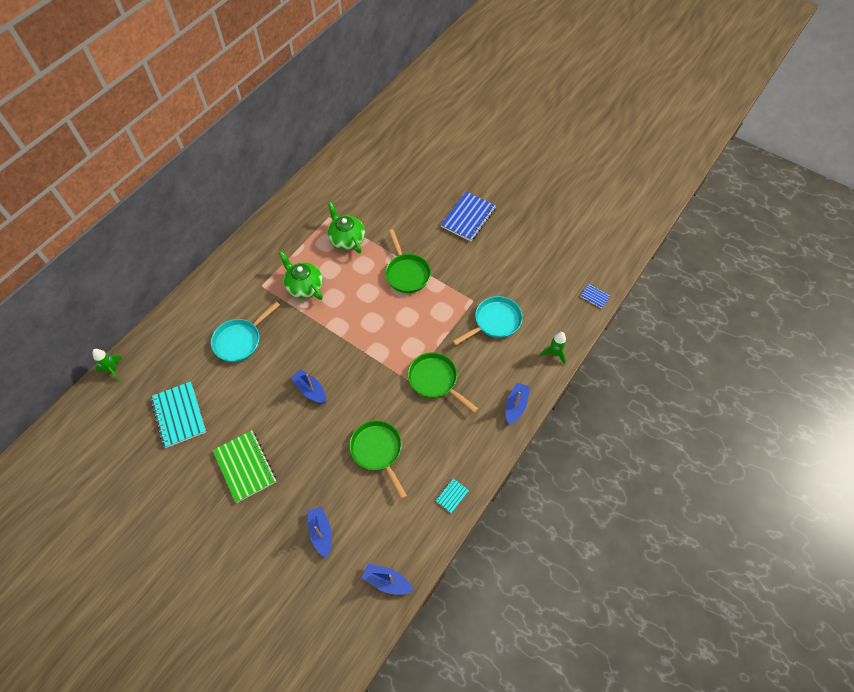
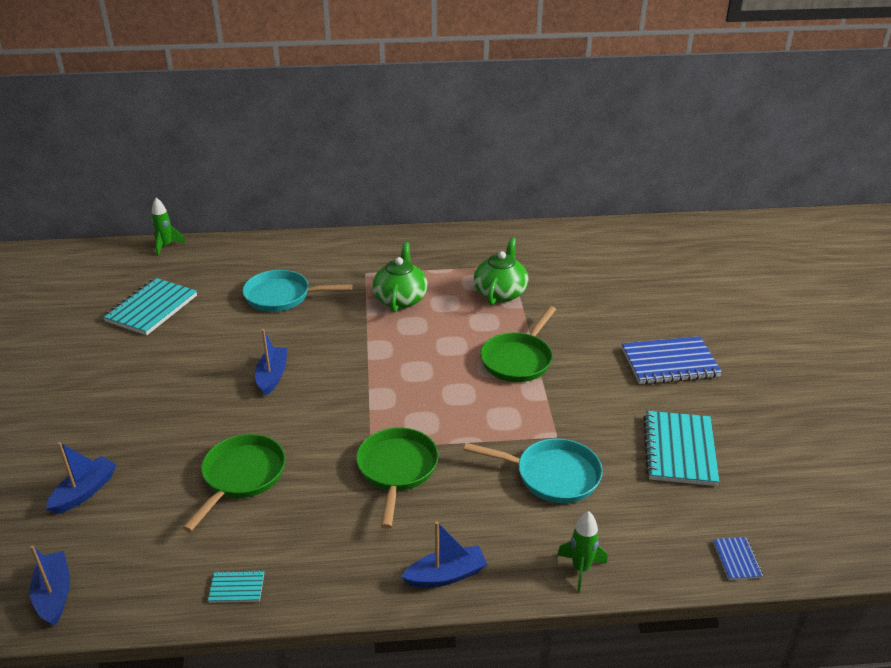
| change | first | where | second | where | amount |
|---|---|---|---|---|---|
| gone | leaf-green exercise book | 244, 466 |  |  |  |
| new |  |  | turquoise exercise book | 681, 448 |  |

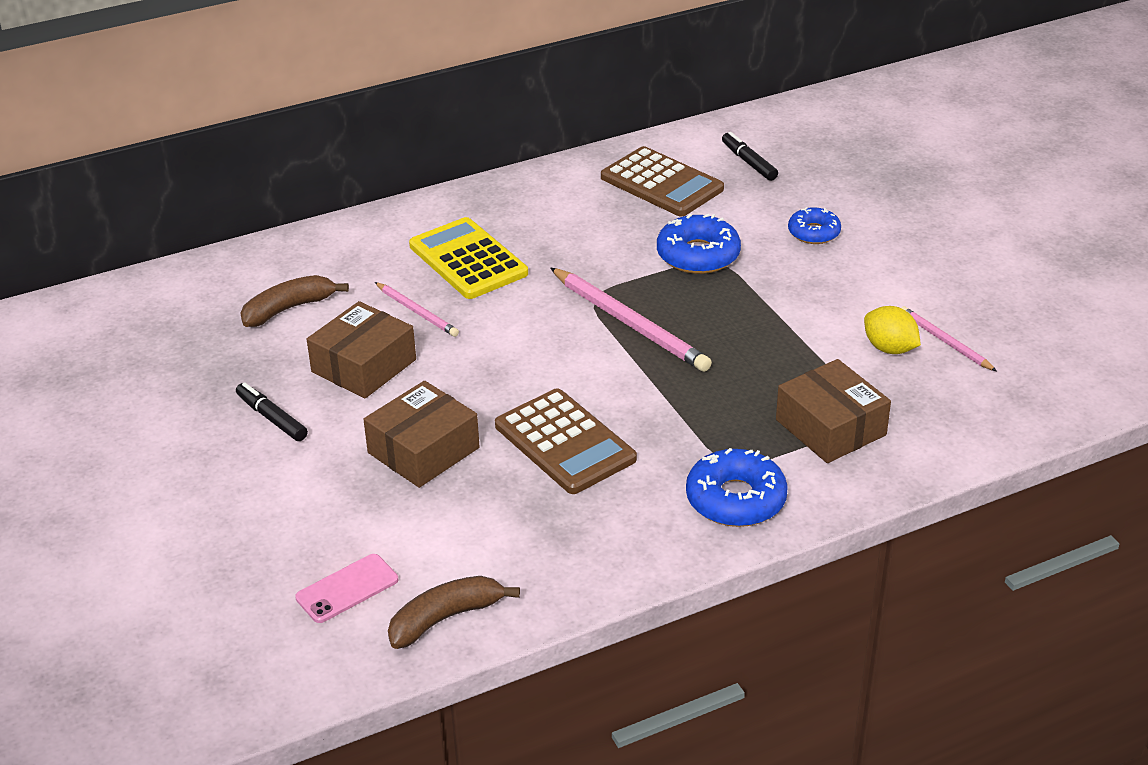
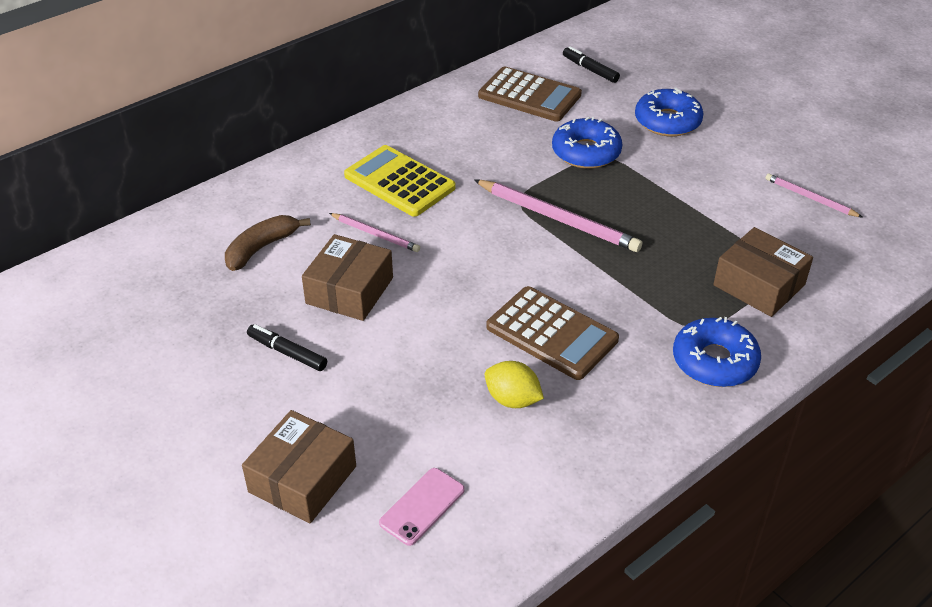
| change | first | where | second | where | amount |
|---|---|---|---|---|---|
| shifted | russet parcel | 421, 434 |  | 299, 466 |  |
| gone | russet toy banana | 454, 612 |  |  |  |
| scaled | cobalt doughnut | 814, 225 |  | 669, 112 | x1.57 |
| shifted | bright yellow lemon | 892, 330 |  | 514, 384 |  |

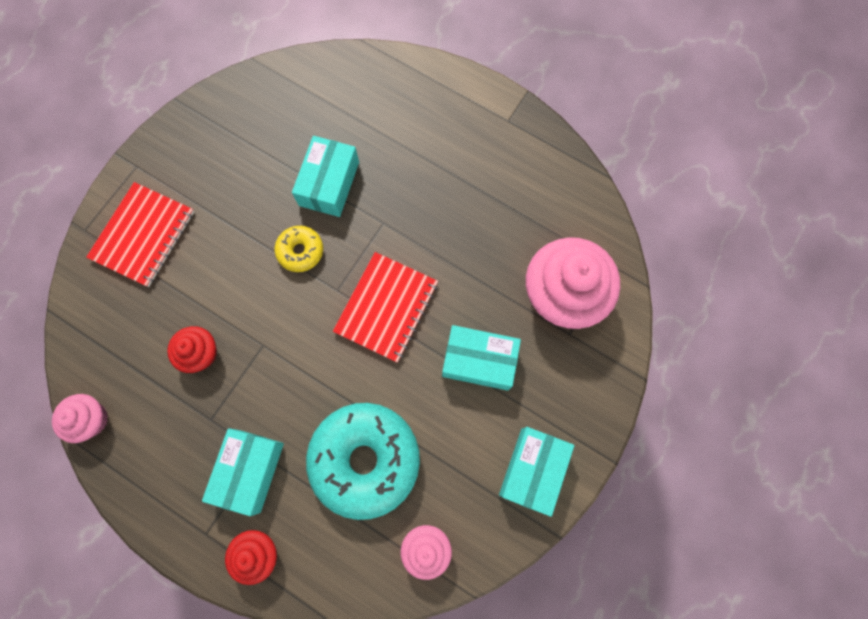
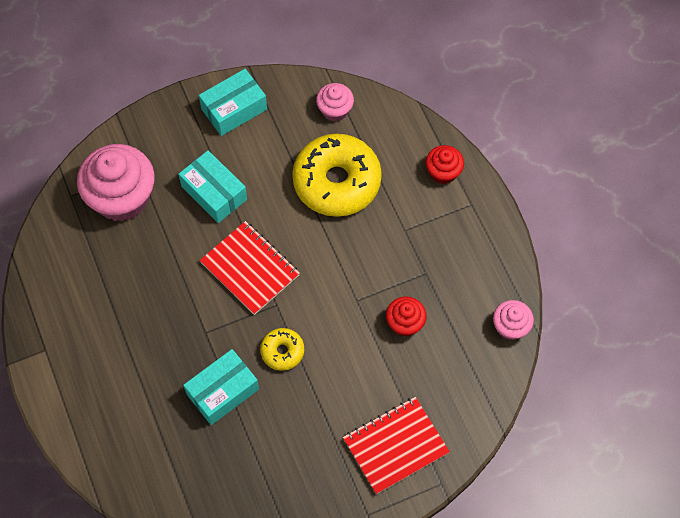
| change | first | where | second | where | amount |
|---|---|---|---|---|---|
| gone | turquoise parcel | 243, 472 |  |  |  |
| repainted | turquoise doughnut | 363, 461 | bright yellow doughnut | 337, 175 |  |
| rotated | crimson exercise book | 385, 307 |  | 250, 268 | 75 degrees clockwise |

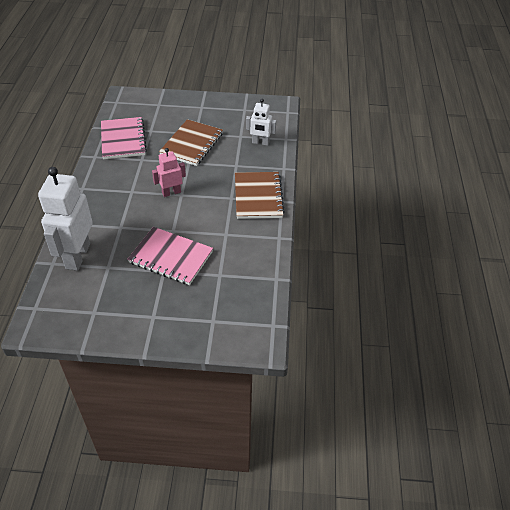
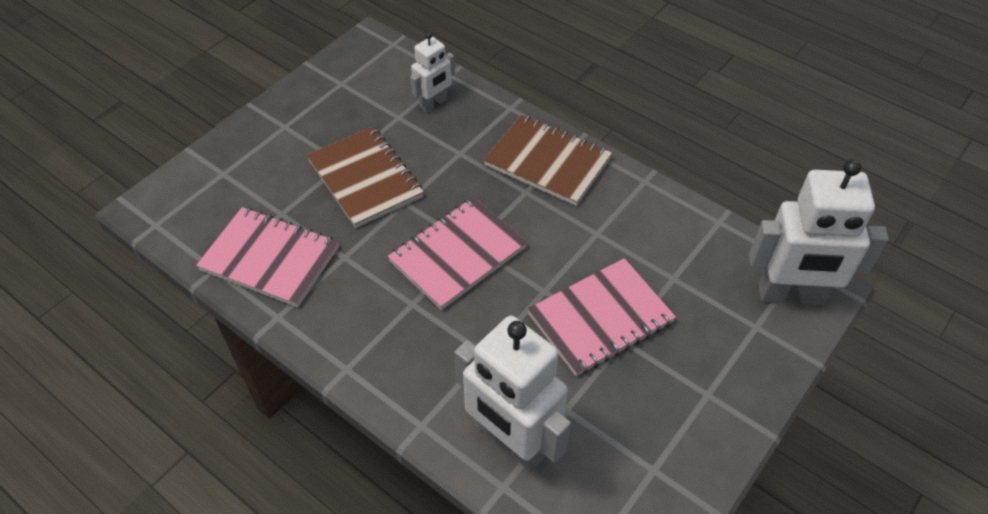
| change | first | where | second | where | amount |
|---|---|---|---|---|---|
| swapped | pink robot figure | 169, 172 | pink exercise book | 458, 253 |  |
| new |  |  | white robot figure | 819, 232 |  |

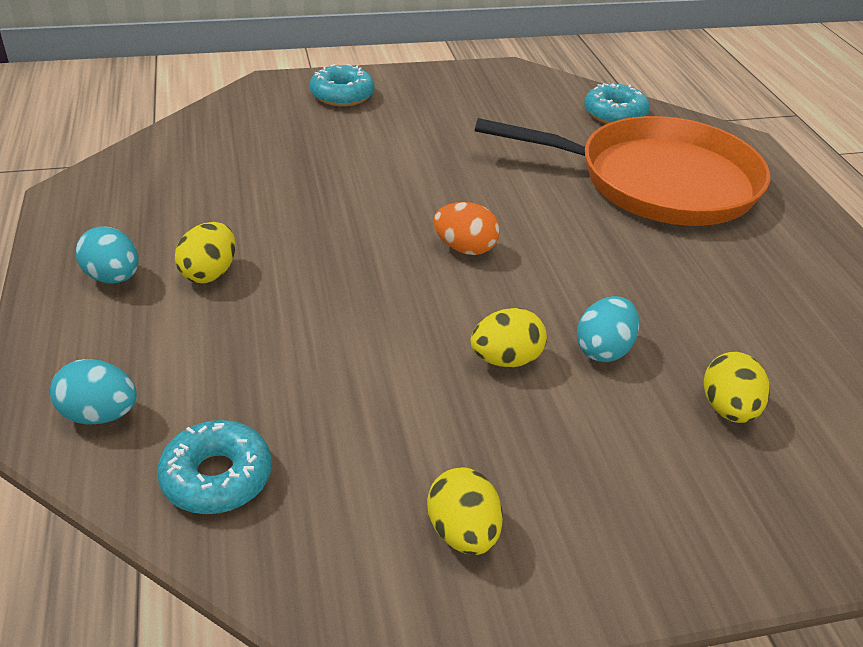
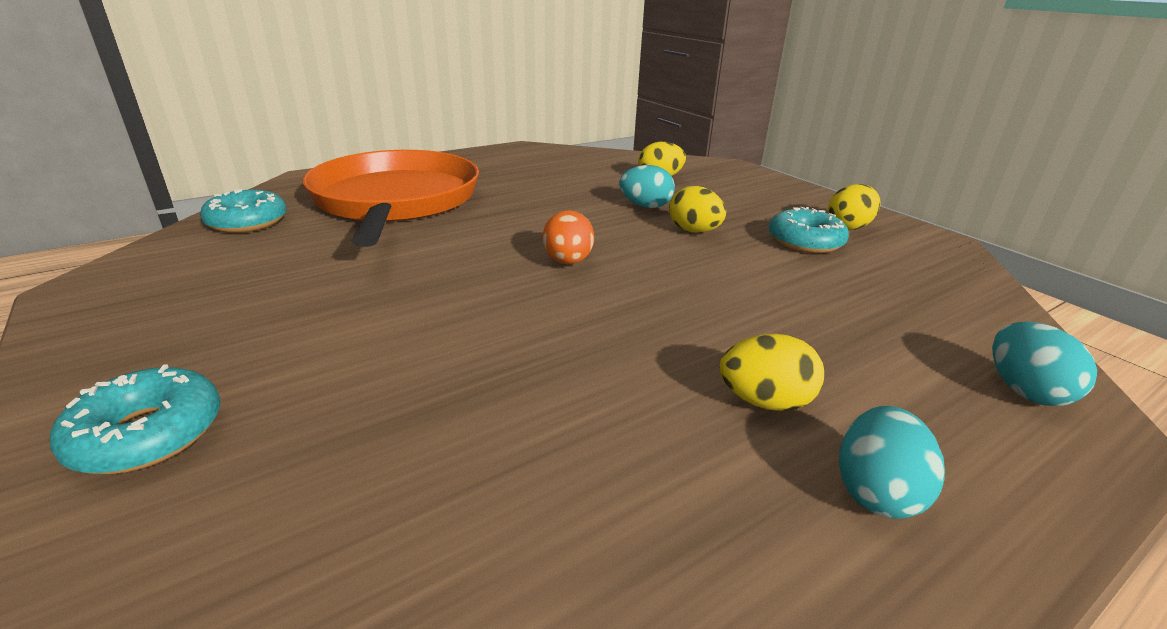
| change | first | where | second | where | amount |
|---|---|---|---|---|---|
| shifted | turquoise doughnut | 214, 467 |  | 809, 230 |  |

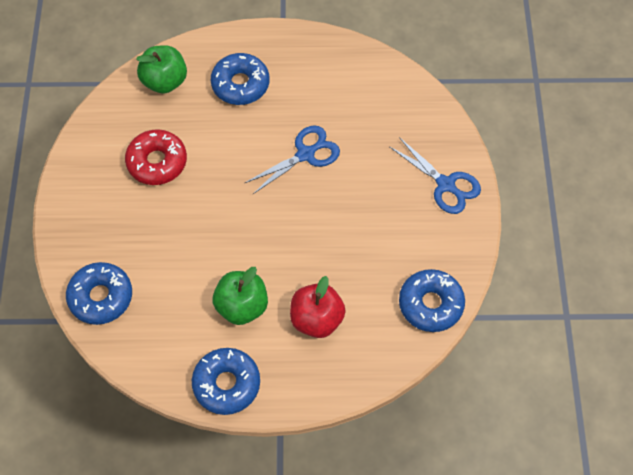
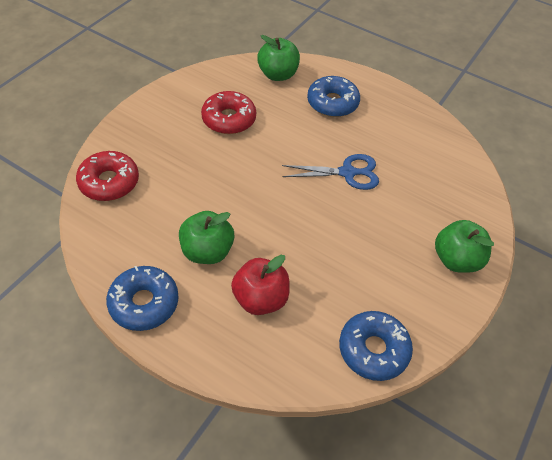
| change | first | where | second | where | amount |
|---|---|---|---|---|---|
| repainted | cobalt doughnut | 99, 293 | crimson doughnut | 107, 176 |  |
| swapped | cobalt pair of scissors | 435, 175 | leaf-green toy apple | 464, 246 |  |

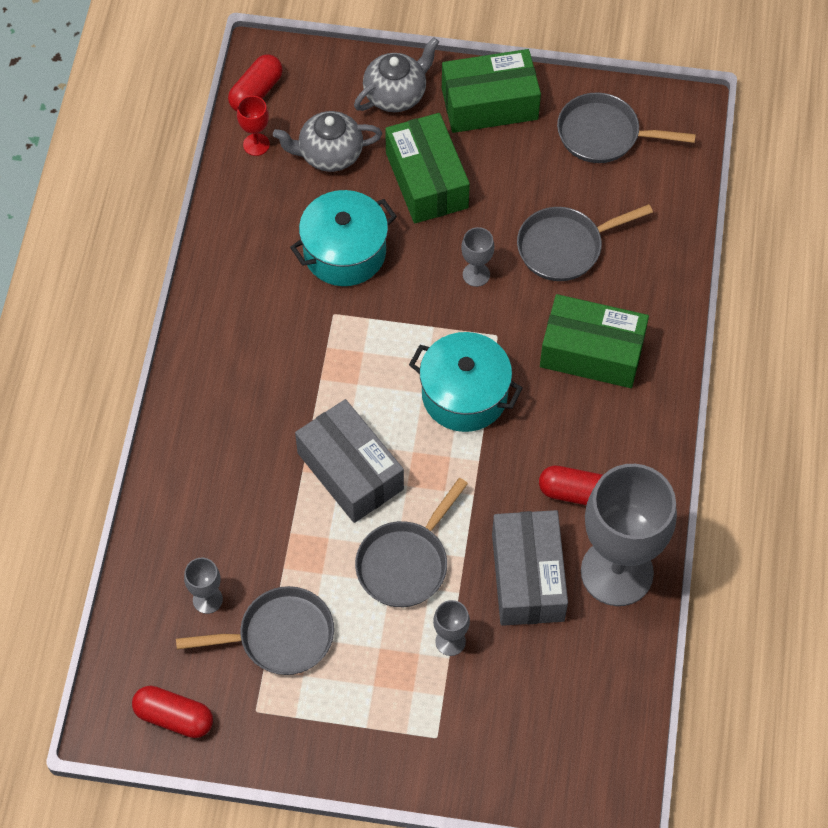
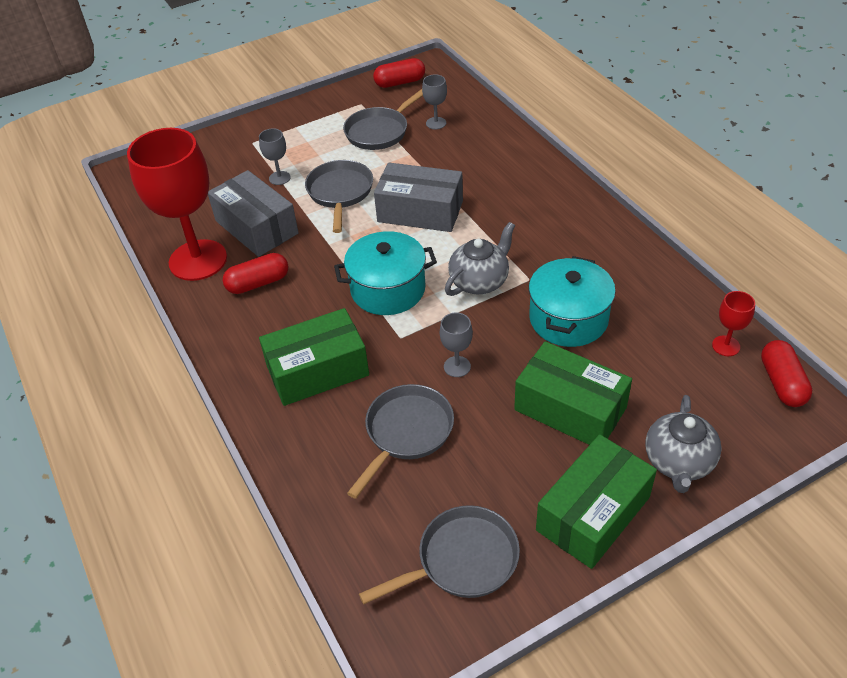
| change | first | where | second | where | amount |
|---|---|---|---|---|---|
| shifted | grey teapot | 327, 141 |  | 480, 259 |  |
| repainted | grey wine glass | 629, 535 | crimson wine glass | 177, 204 |  |

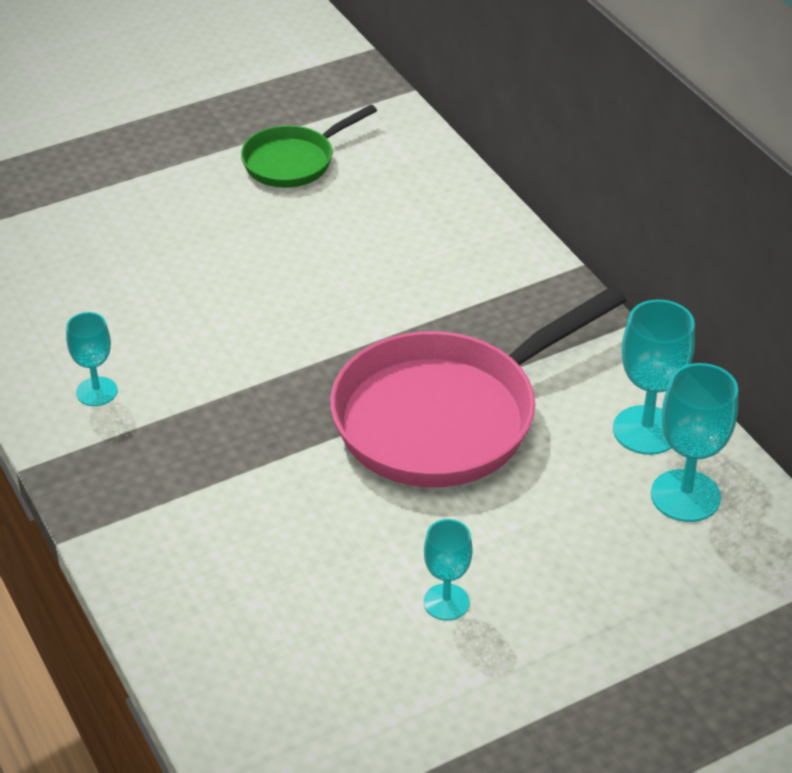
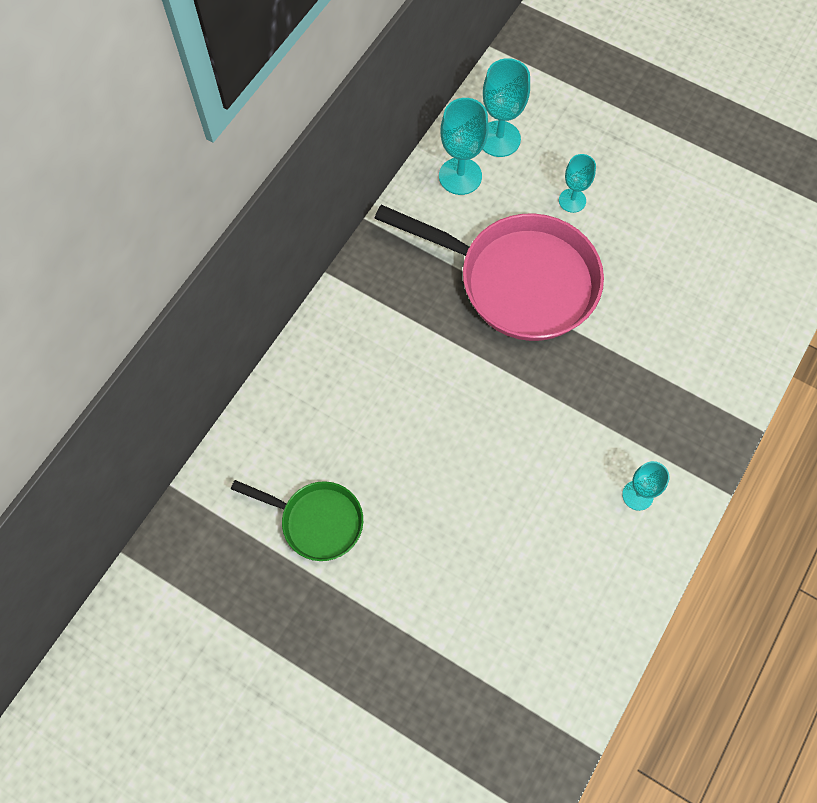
| change | first | where | second | where | amount |
|---|---|---|---|---|---|
| shifted | turquoise wine glass | 448, 569 |  | 577, 183 |  |

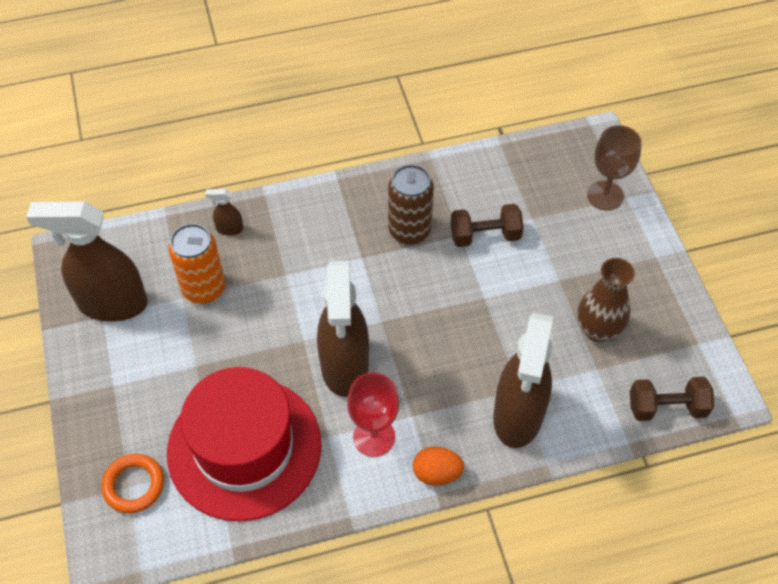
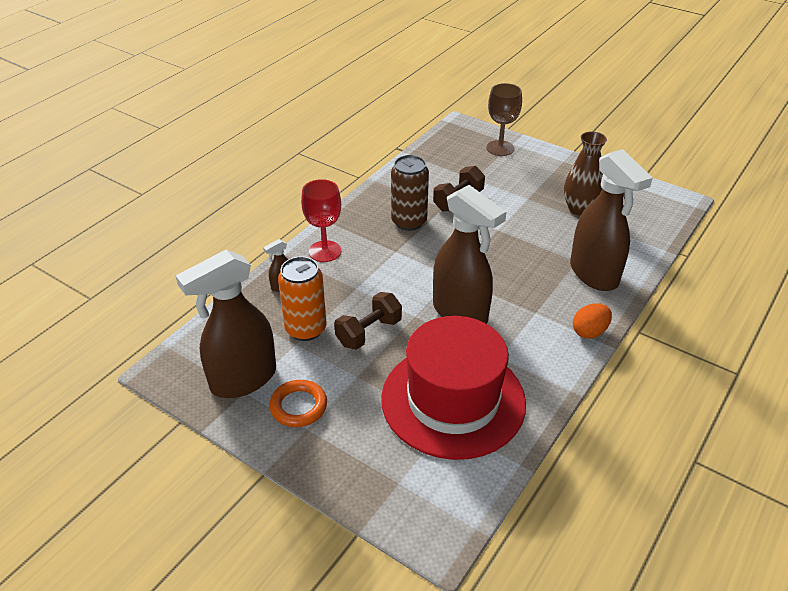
| change | first | where | second | where | amount |
|---|---|---|---|---|---|
| shifted | orange-coloured hoop | 132, 483 |  | 298, 403 |  |
| shifted | crimson wine glass | 373, 414 |  | 321, 220 |  |
| shifted | russet dumbbell | 672, 399 |  | 368, 321 |  |

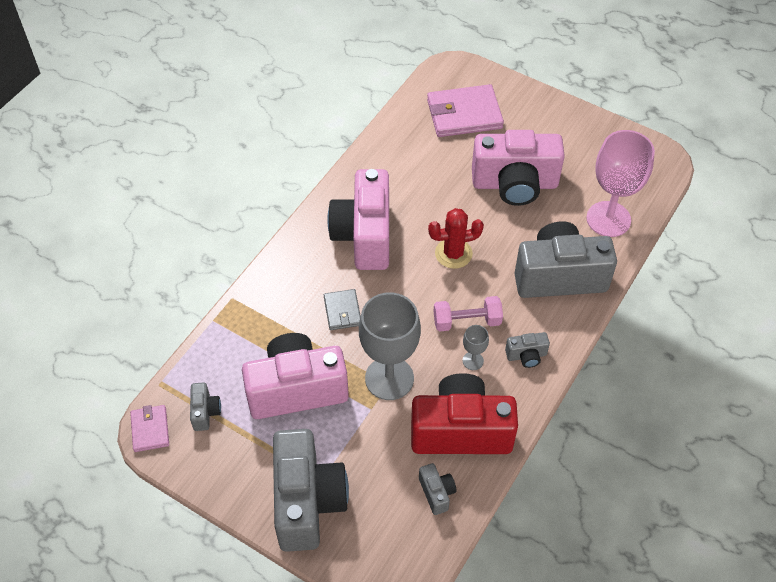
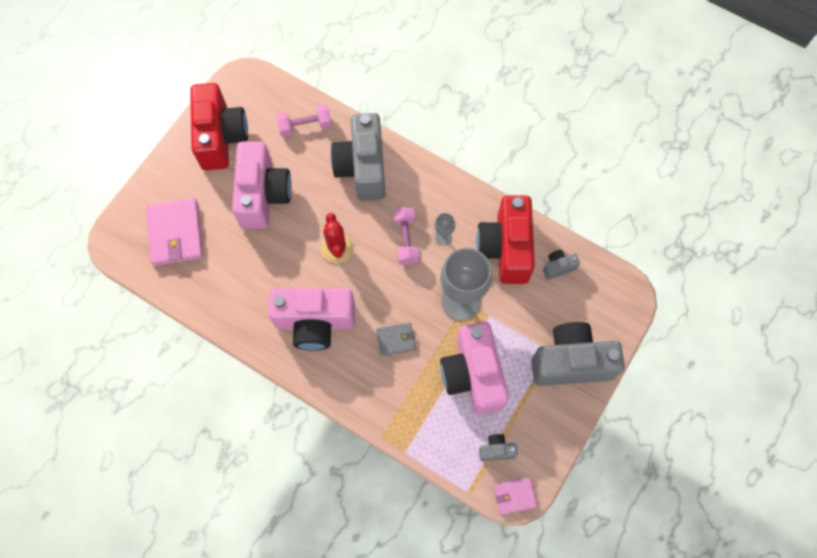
| change | first | where | second | where | amount |
|---|---|---|---|---|---|
| gone | grey camera | 527, 350 |  |  |  |
| swapped | pink wine glass | 620, 183 | pink dumbbell | 304, 120 |  |
| new |  |  | crimson camera | 219, 126 |  |

